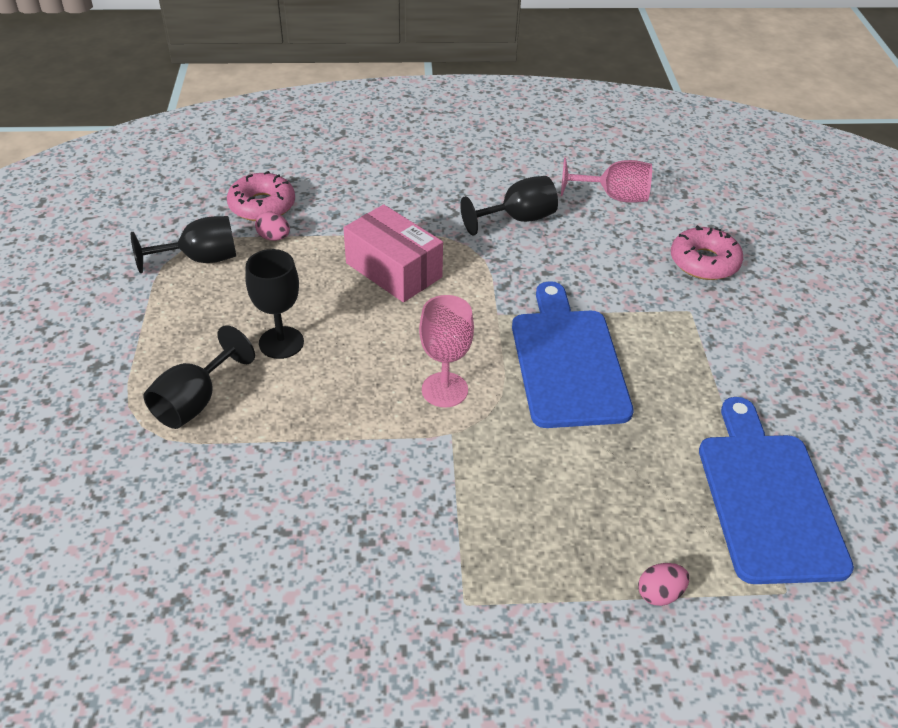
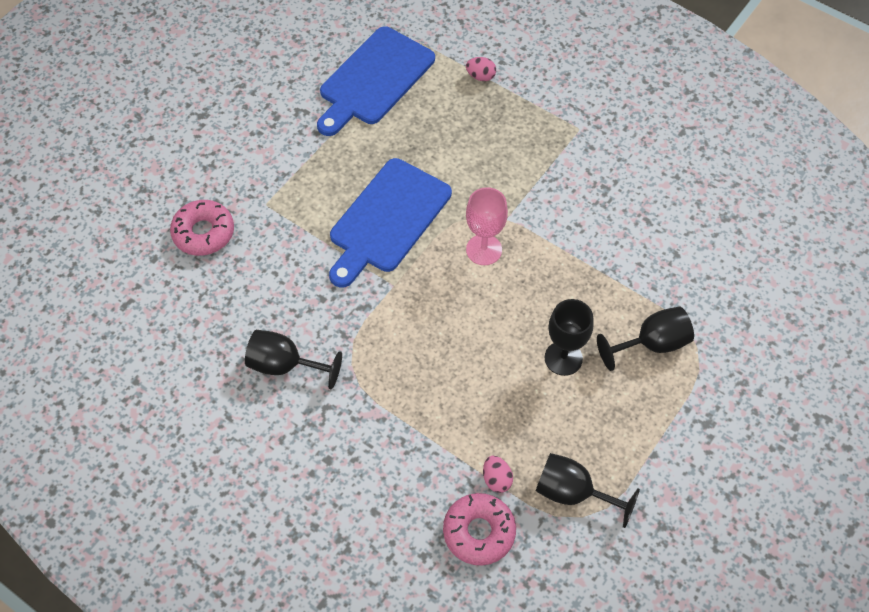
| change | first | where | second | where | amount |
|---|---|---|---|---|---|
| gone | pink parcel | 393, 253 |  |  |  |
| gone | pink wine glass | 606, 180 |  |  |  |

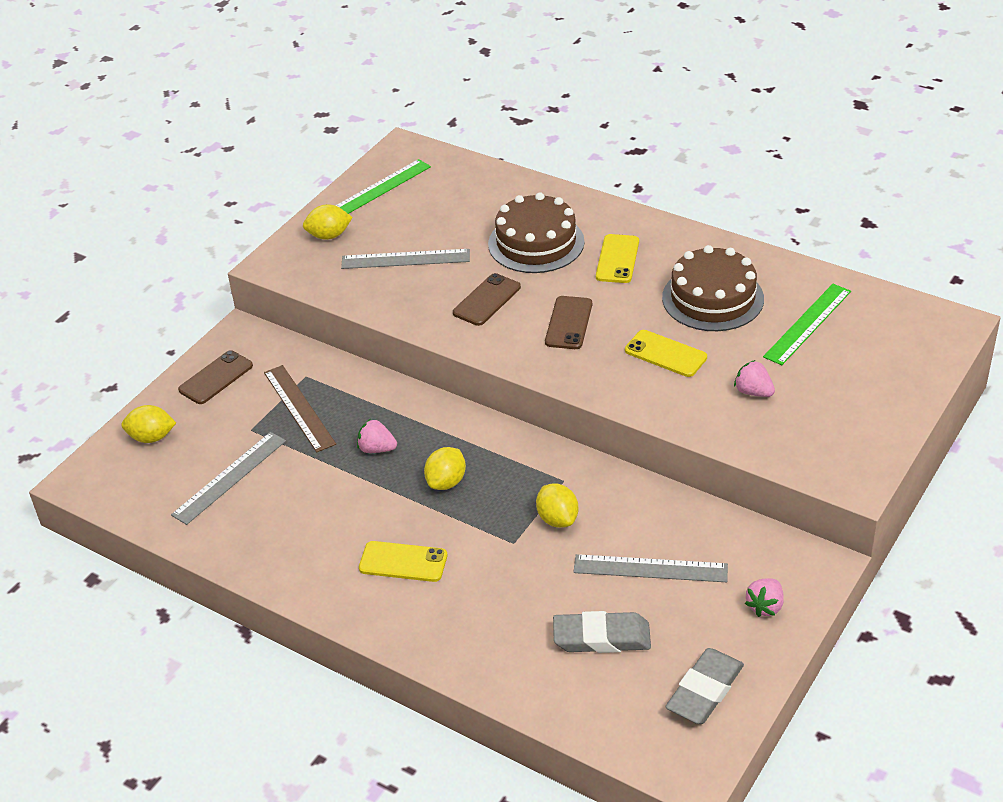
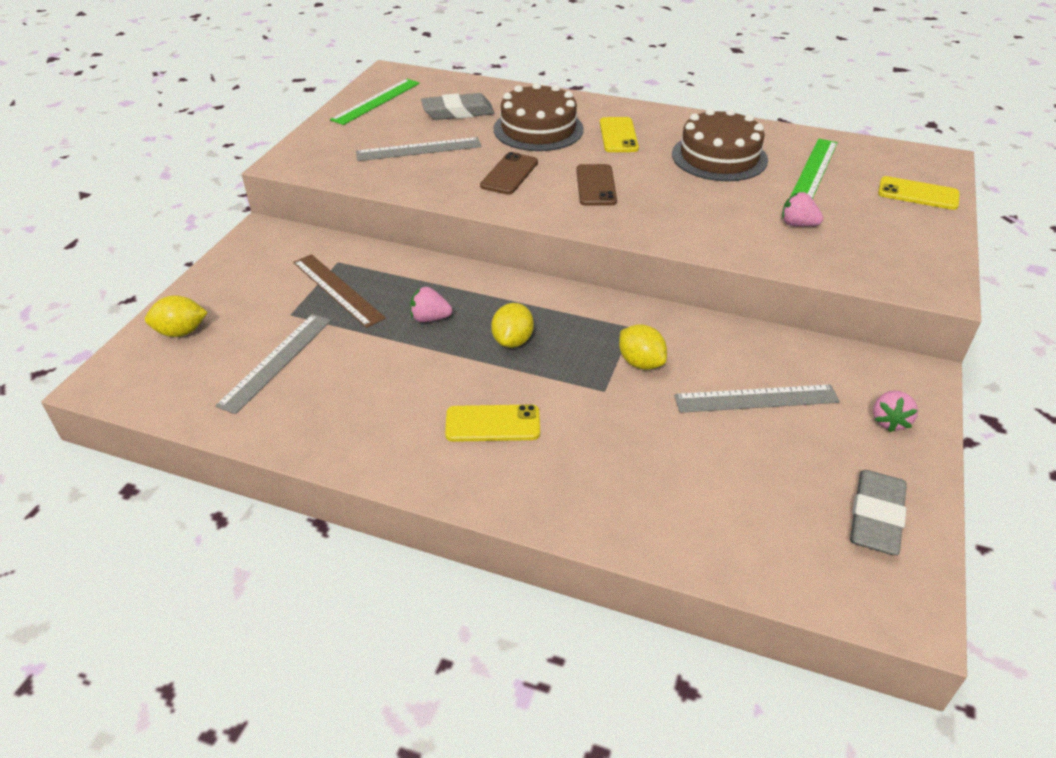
| change | first | where | second | where | amount |
|---|---|---|---|---|---|
| gone | russet mobile phone | 215, 377 |  |  |  |
| gone | bright yellow lemon | 328, 222 |  |  |  |
| shifted | grey gum eraser | 602, 632 |  | 457, 106 |  |
| shifted | bright yellow mobile phone | 666, 353 |  | 918, 193 |  |

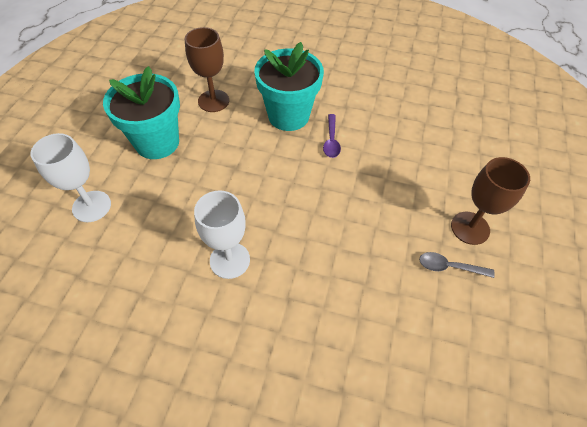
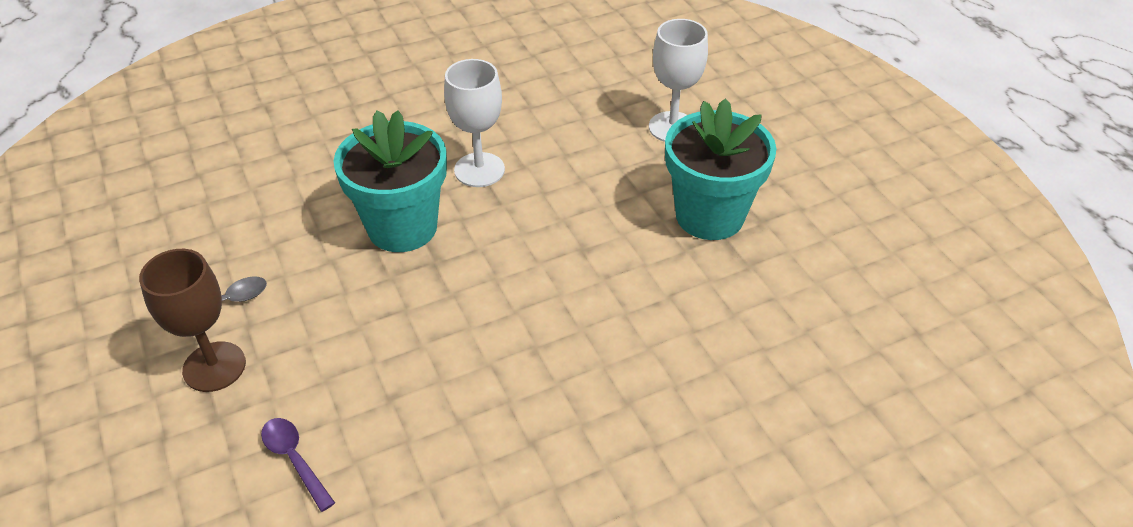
| change | first | where | second | where | amount |
|---|---|---|---|---|---|
| gone | russet wine glass | 207, 69 |  |  |  |
| shifted | turquoise potted plant | 289, 86 |  | 390, 181 |  |
| shifted | purple tablespoon | 332, 136 |  | 298, 465 |  |

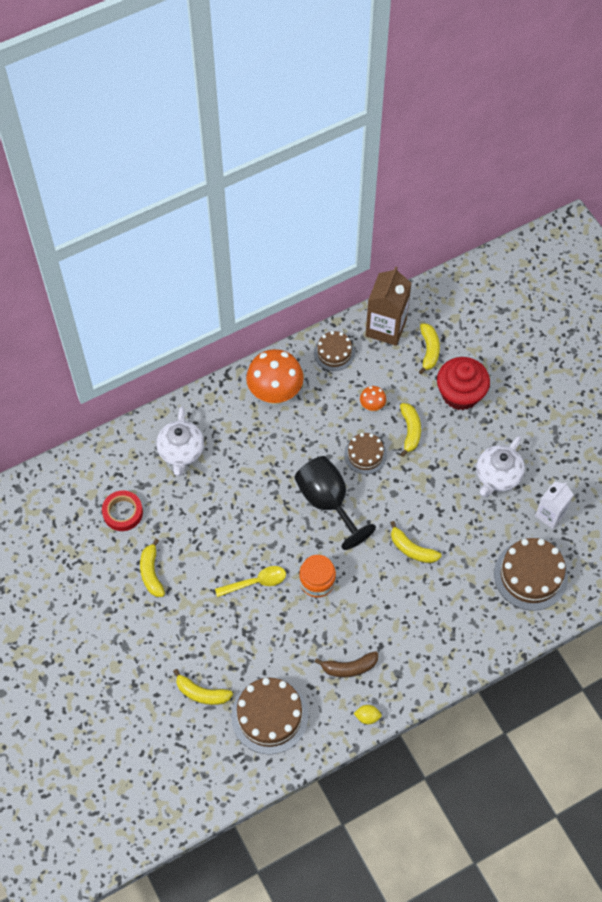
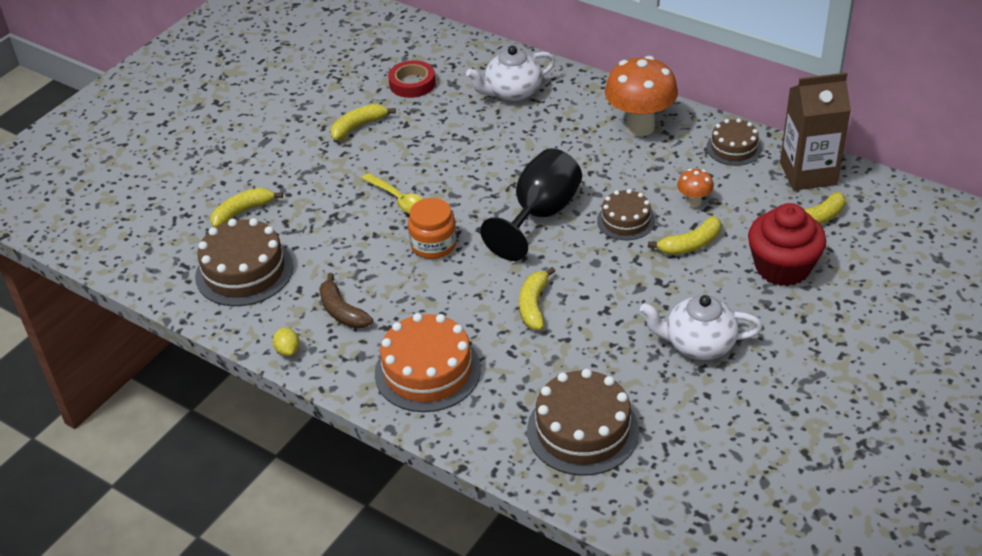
| change | first | where | second | where | amount |
|---|---|---|---|---|---|
| rotated | bright yellow toy banana | 203, 687 |  | 246, 208 | 60 degrees clockwise |
| gone | white milk carton | 554, 505 |  |  |  |
| new |  |  | orange-coloured cake | 428, 362 |  |

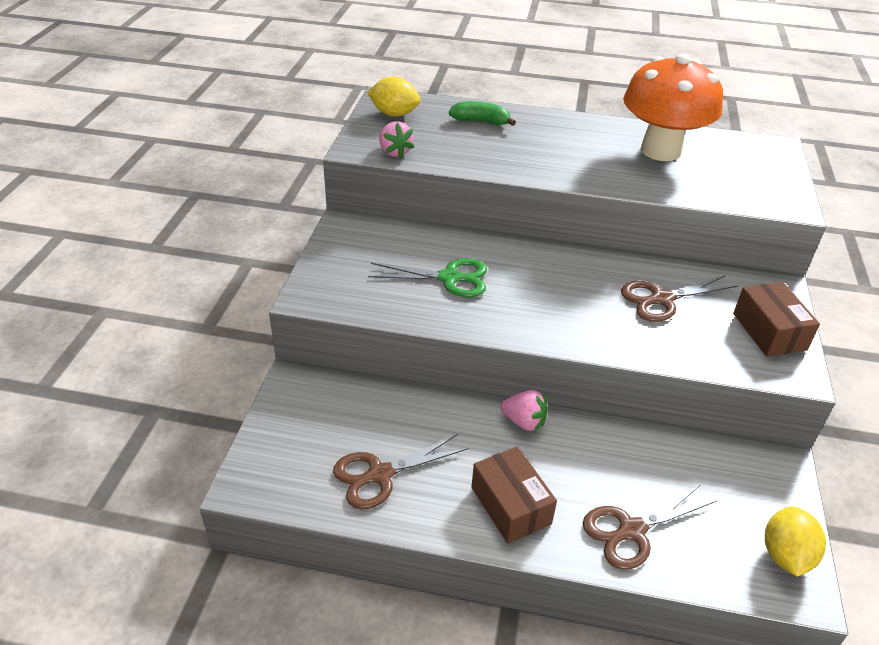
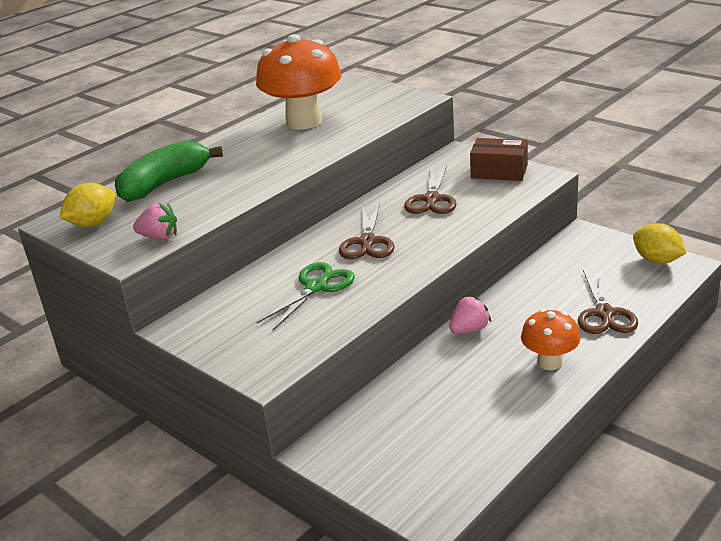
| change | first | where | second | where | amount |
|---|---|---|---|---|---|
| shifted | russet pair of scissors | 401, 471 |  | 367, 231 |  |
| scaled | leaf-green toy banana | 482, 113 |  | 169, 171 | x1.72 |
| swapped | russet parcel | 514, 495 | orange-coloured toadstool | 550, 339 |  |

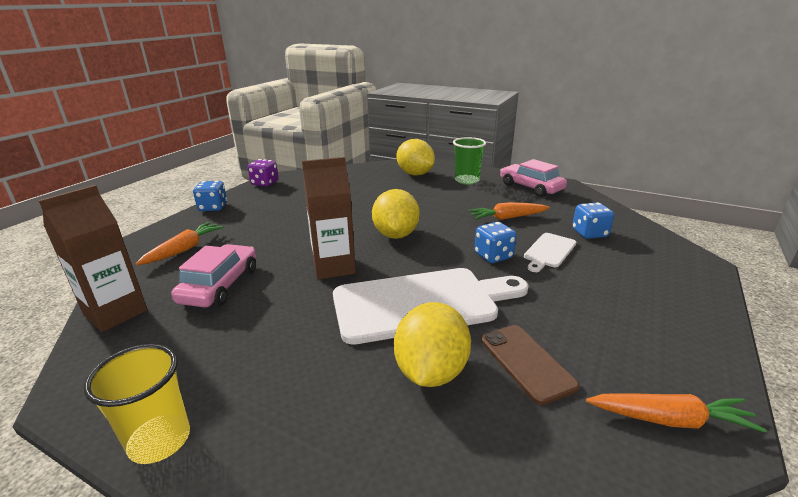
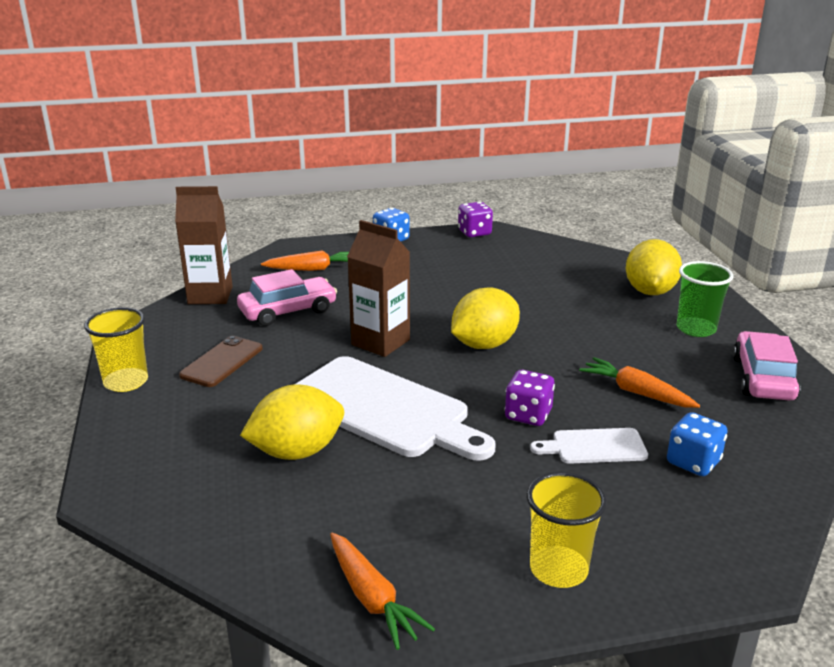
| change | first | where | second | where | amount |
|---|---|---|---|---|---|
| repainted | cobalt dice | 495, 242 | purple dice | 530, 398 |  |
| shifted | russet mobile phone | 530, 365 |  | 221, 361 |  |
| new |  |  | bright yellow cup | 566, 530 |  |

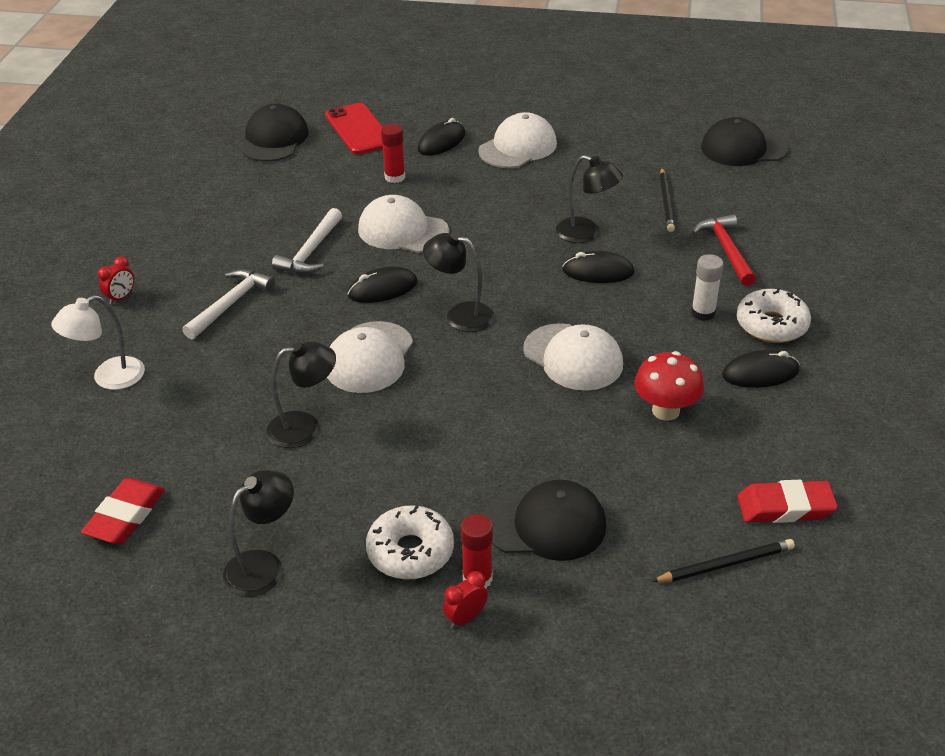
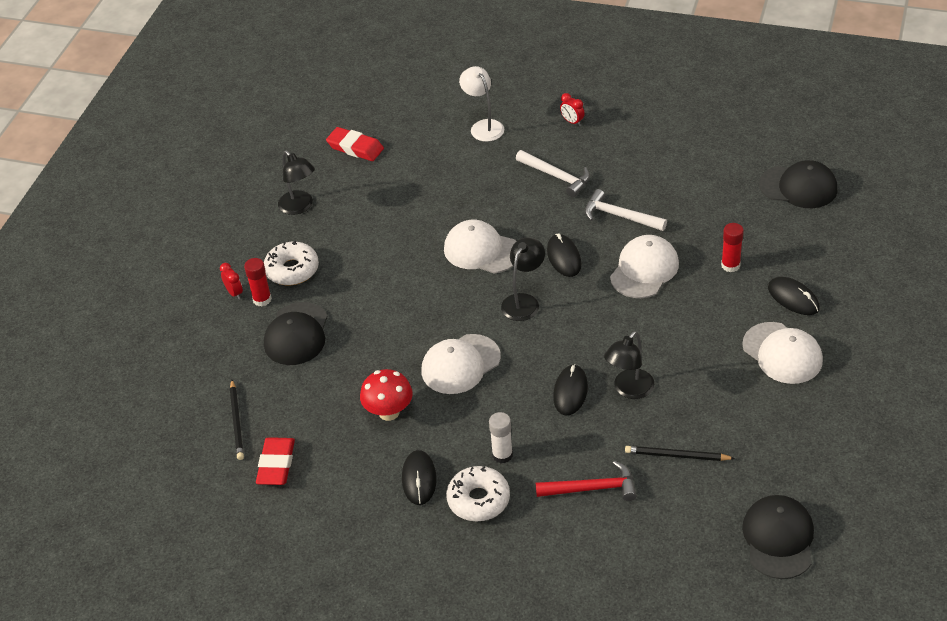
| change | first | where | second | where | amount |
|---|---|---|---|---|---|
| gone | ebony lamp | 301, 394 |  |  |  |
| gone | crimson mobile phone | 354, 128 |  |  |  |

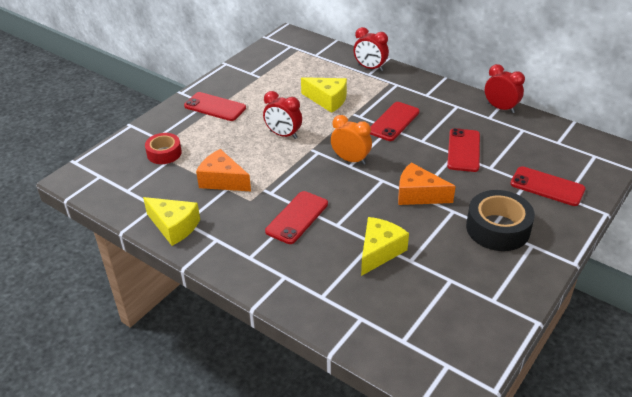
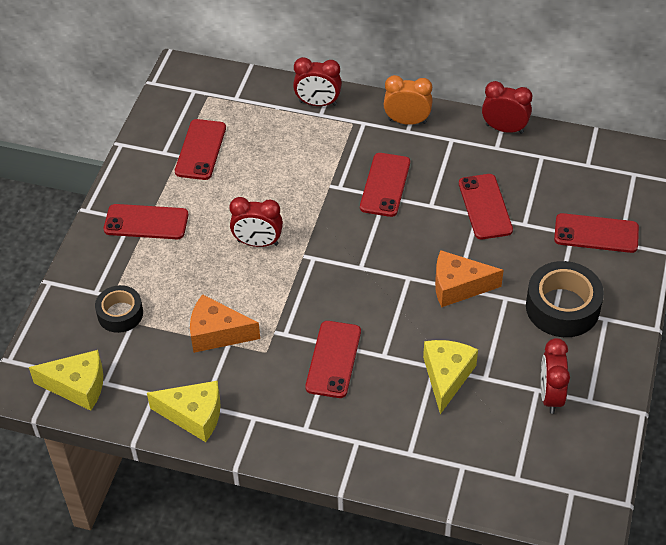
| change | first | where | second | where | amount |
|---|---|---|---|---|---|
| repainted | crimson sticky tape | 163, 148 | ebony sticky tape | 119, 309 |  |
| shifted | bright yellow cheese wedge | 324, 95 |  | 66, 380 |  |
| shifted | orange-coloured clock | 351, 140 |  | 408, 100 |  |
| new |  |  | crimson mobile phone | 200, 149 |  |
| new |  |  | crimson clock | 555, 376 |  |

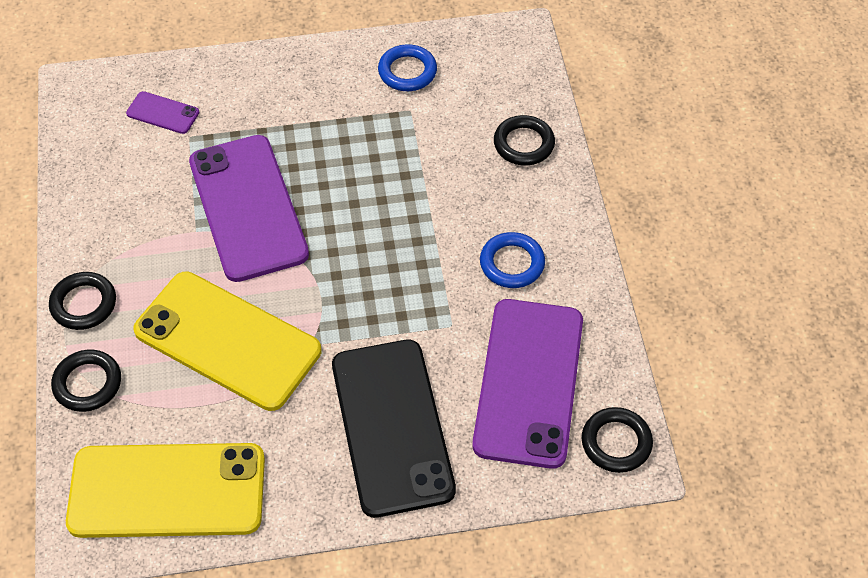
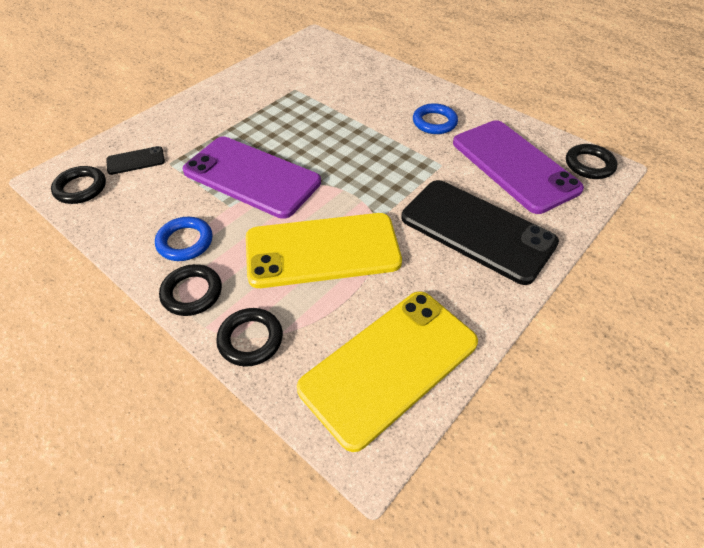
| change | first | where | second | where | amount |
|---|---|---|---|---|---|
| repainted | purple mobile phone | 162, 112 | ebony mobile phone | 135, 160 |  |
| shifted | cobalt hoop | 407, 67 |  | 184, 239 |  |
| shifted | ebony hoop | 524, 140 |  | 78, 185 |  |

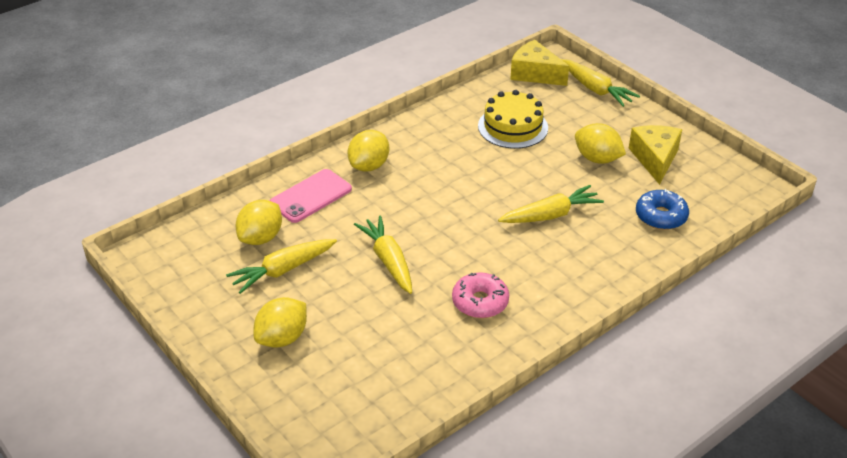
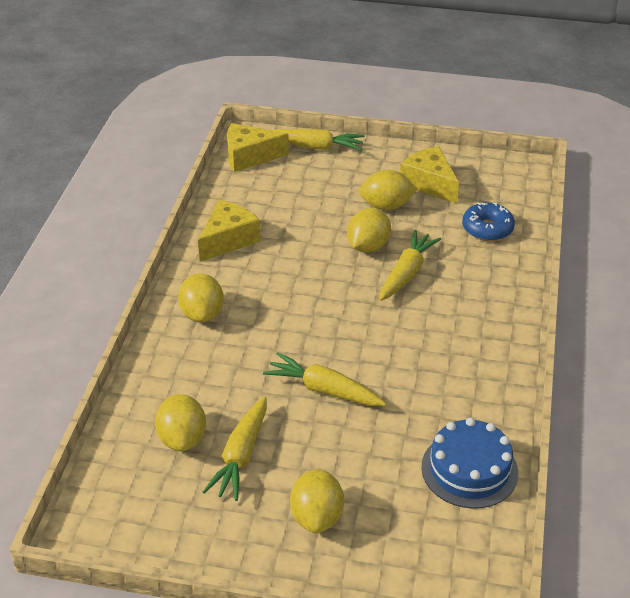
| change | first | where | second | where | amount |
|---|---|---|---|---|---|
| gone | pink mobile phone | 311, 196 |  |  |  |
| gone | pink doughnut | 480, 295 |  |  |  |
| gone | bright yellow cake | 513, 119 |  |  |  |
| new |  |  | bright yellow cheese wedge | 229, 231 |  |
| new |  |  | bright yellow lemon | 369, 230 |  |
| new |  |  | cobalt cake | 469, 463 |  |

